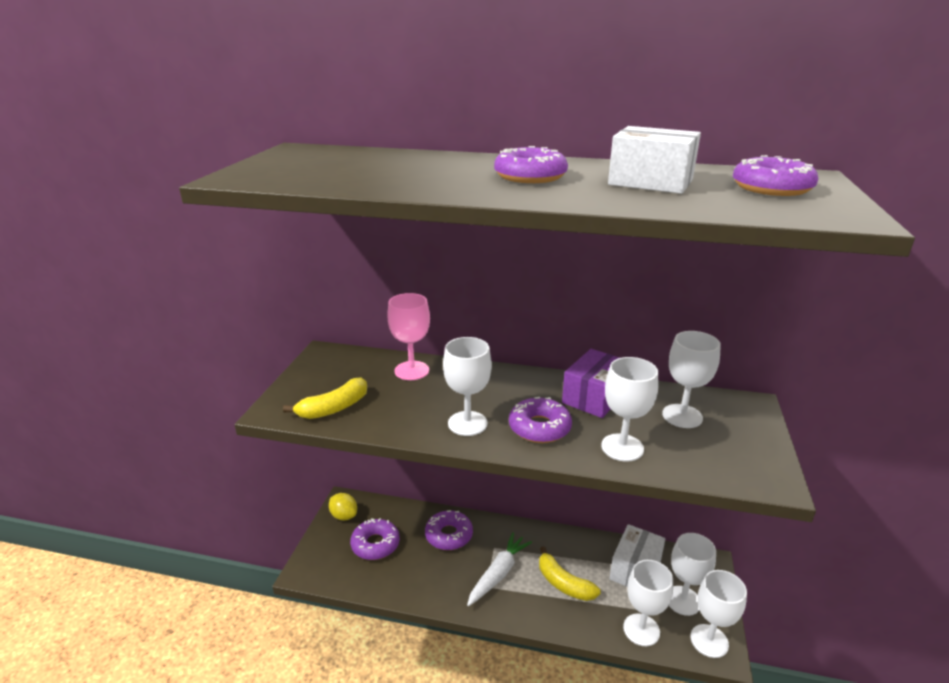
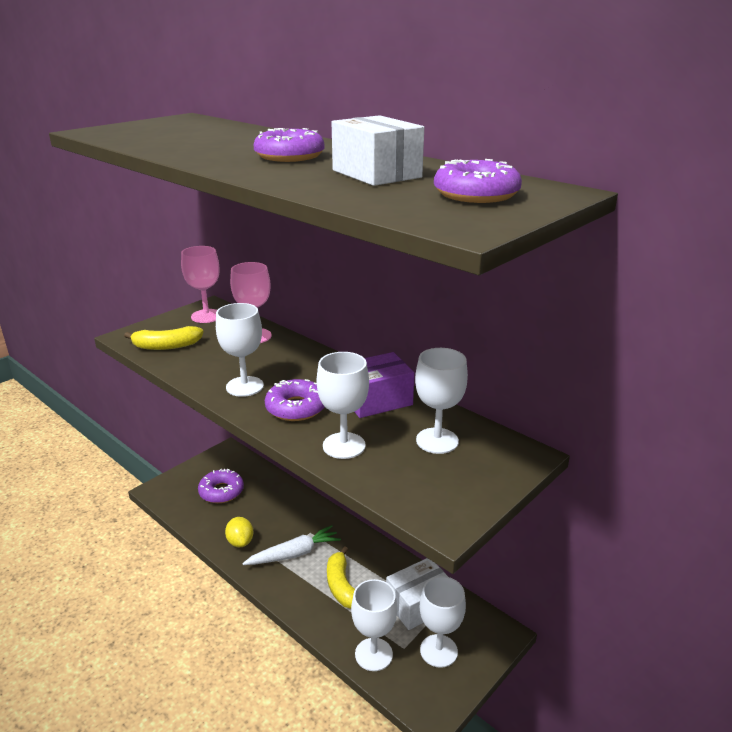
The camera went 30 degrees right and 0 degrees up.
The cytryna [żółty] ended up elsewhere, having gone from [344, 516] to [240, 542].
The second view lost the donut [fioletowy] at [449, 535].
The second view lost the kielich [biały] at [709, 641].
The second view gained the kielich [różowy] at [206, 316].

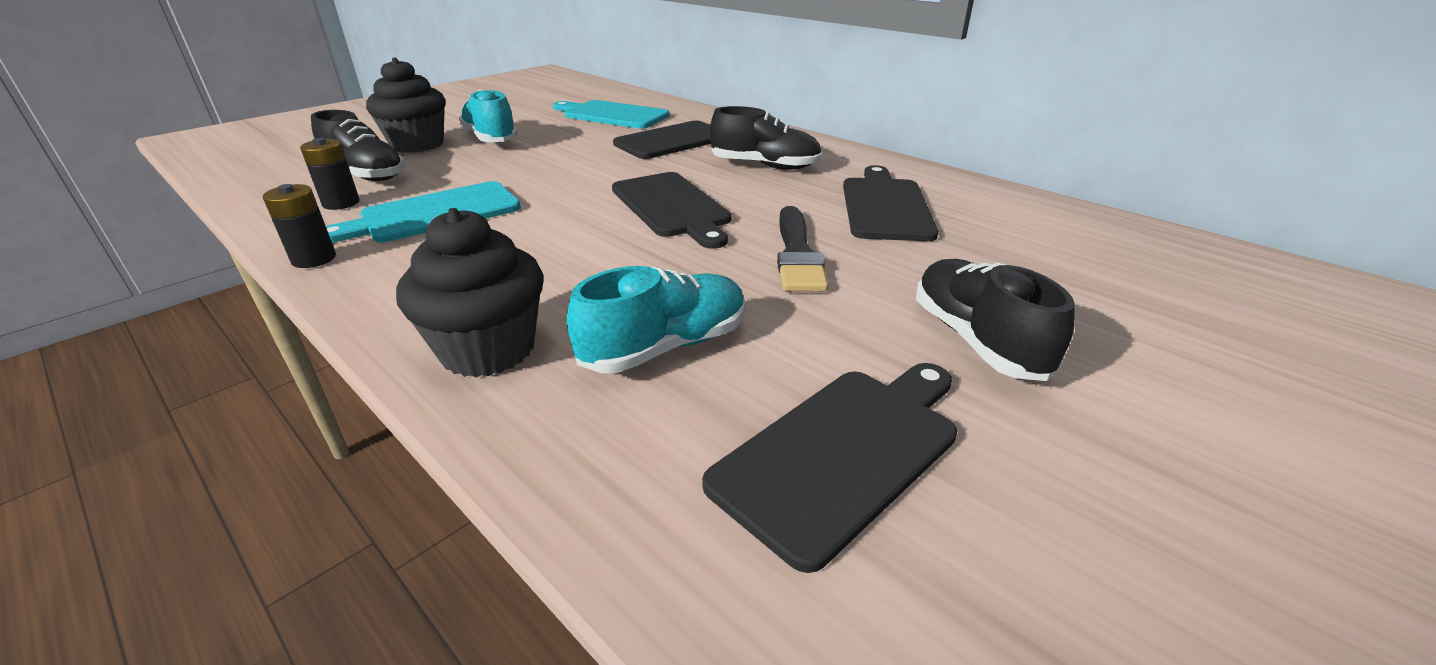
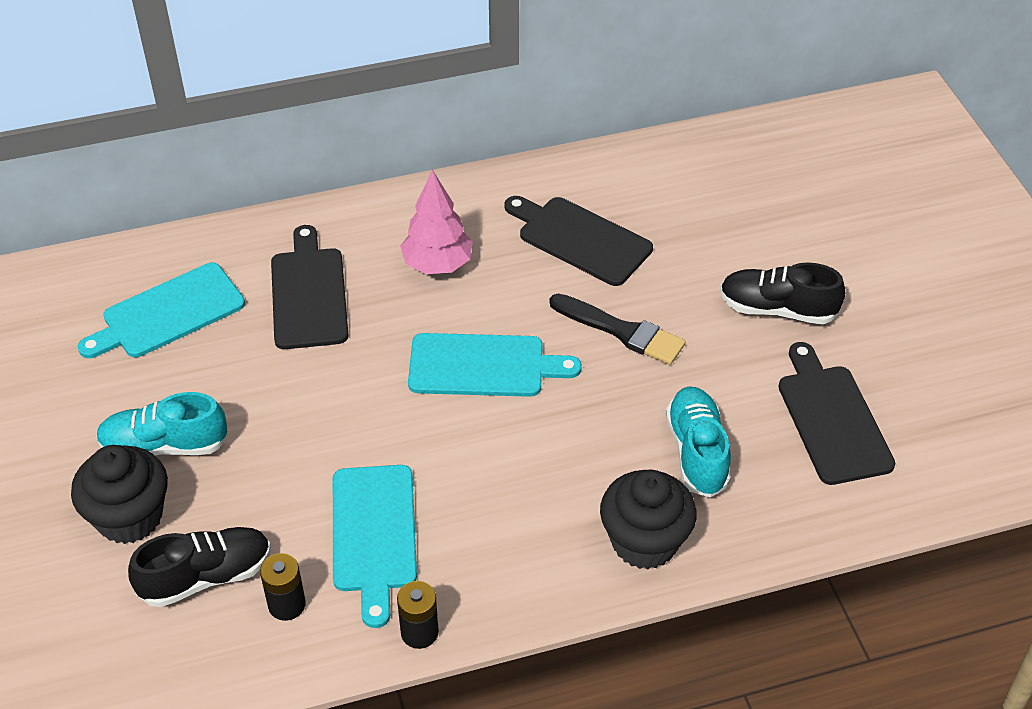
The camera went 60 degrees left and 15 degrees up.
Where the but [czarny] stood at [765, 166], the drzewko [różowy] came to stand at [437, 264].
What was the deska do krojenia [czarny] at [672, 207] turned into the deska do krojenia [turkusowy] at [483, 366].

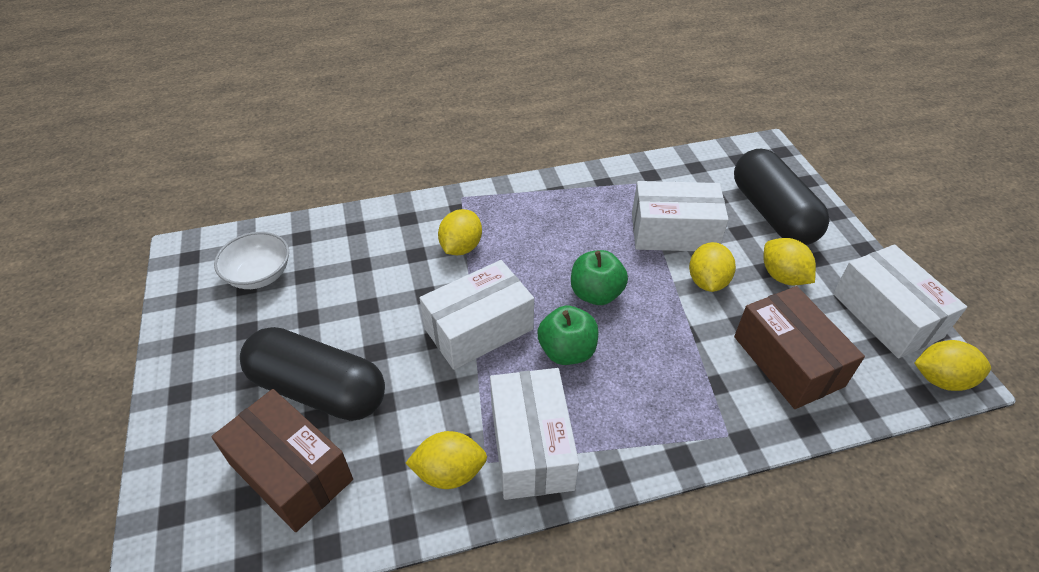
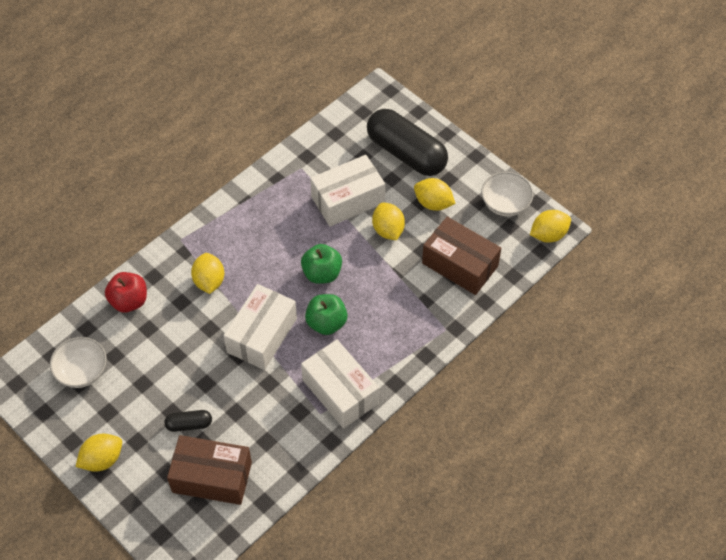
The camera went 30 degrees left and 10 degrees up.
Where the pudełko [biały] stood at [886, 315], the miska [biały] came to stand at [505, 203].
The size of the kapsułka [czarny] at [318, 390] changed by a factor of 0.44.
The cytryna [żółty] ended up elsewhere, having gone from [449, 472] to [102, 459].
The second view gained the jabłko [czerwony] at [129, 301].

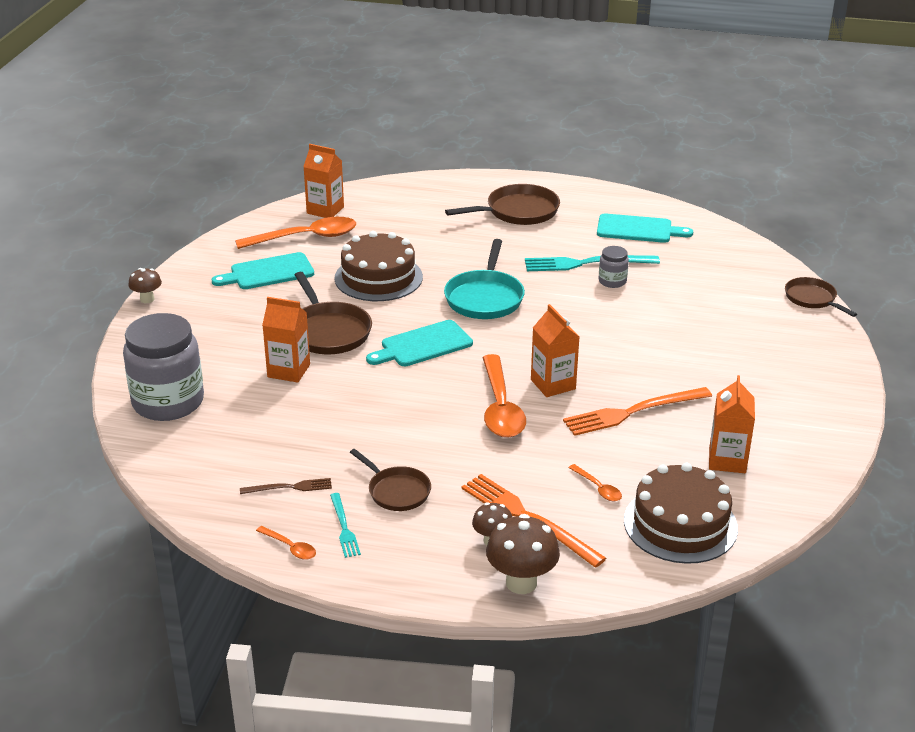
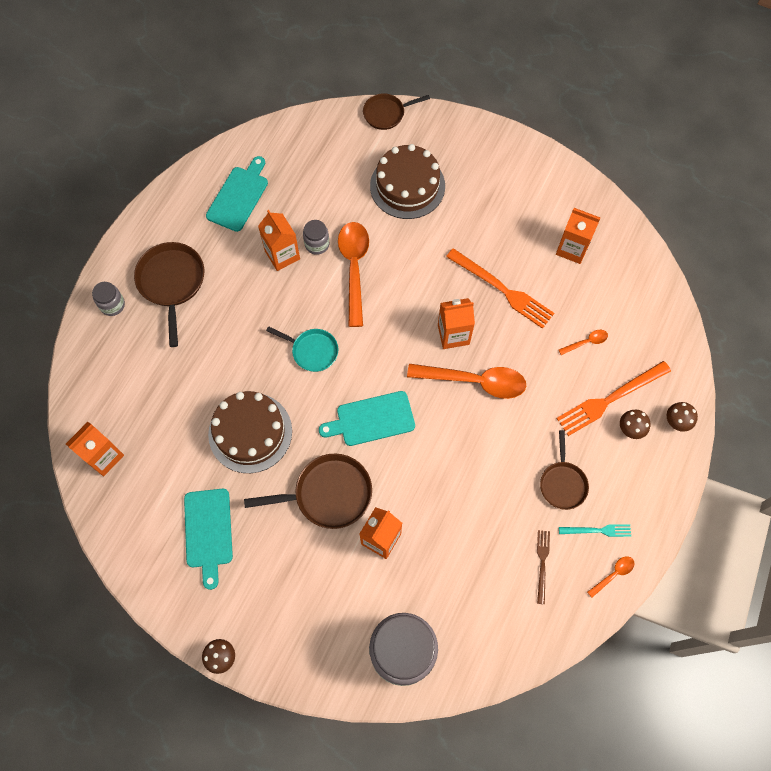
The camera went 75 degrees left and 35 degrees up.
The łyżka [pomarańczowy] ended up elsewhere, having gone from [305, 237] to [354, 268].
The size of the patelnia [turkusowy] at [485, 298] changed by a factor of 0.64.
Where the widelec [turkusowy] stood at [586, 263], the karton mleka [pomarańczowy] came to stand at [282, 255].
The deska do krojenia [turkusowy] at [423, 345] ended up facing another way, 90 degrees clockwise from before.
The widelec [pomarańczowy] at [633, 412] ended up facing another way, 45 degrees counterclockwise from before.
The patelnia [brązowy] at [396, 491] ended up facing another way, 120 degrees clockwise from before.
The tort [brązowy] ended up elsewhere, having gone from [680, 524] to [407, 186].
The size of the grzyb [brązowy] at [521, 583] changed by a factor of 0.59.
The second view gained the słoik [szary] at [112, 305].

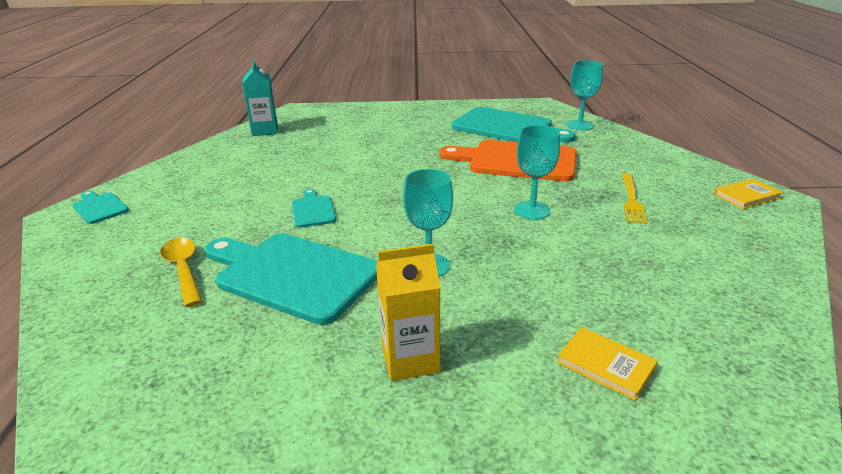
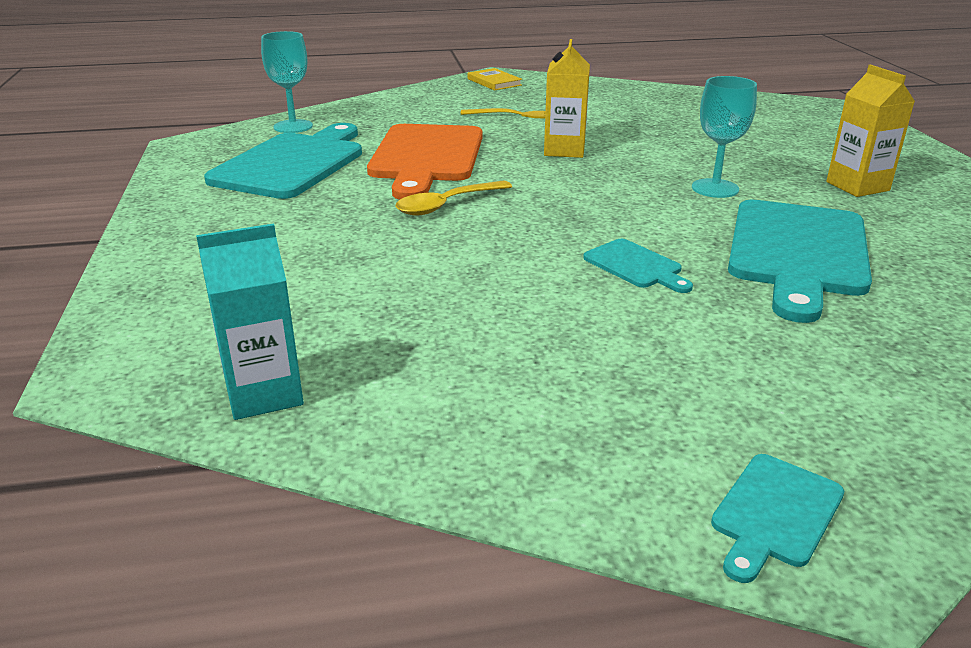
The camera went 100 degrees left and 0 degrees up.
Where the kielich [turkusowy] stood at [532, 210], the karton mleka [żółty] came to stand at [564, 150].
The deska do krojenia [turkusowy] at [313, 210] ended up facing another way, 105 degrees counterclockwise from before.
The łyżka [żółty] ended up elsewhere, having gone from [183, 270] to [447, 205].
The second view lost the książka [żółty] at [605, 365].

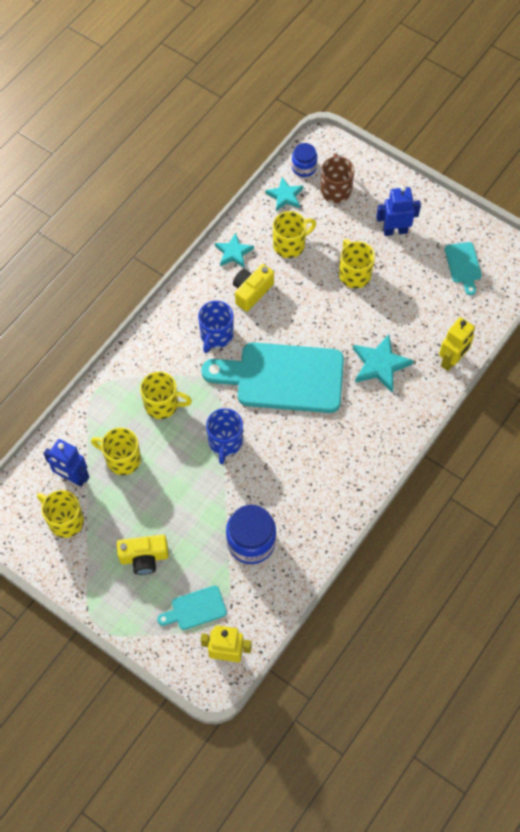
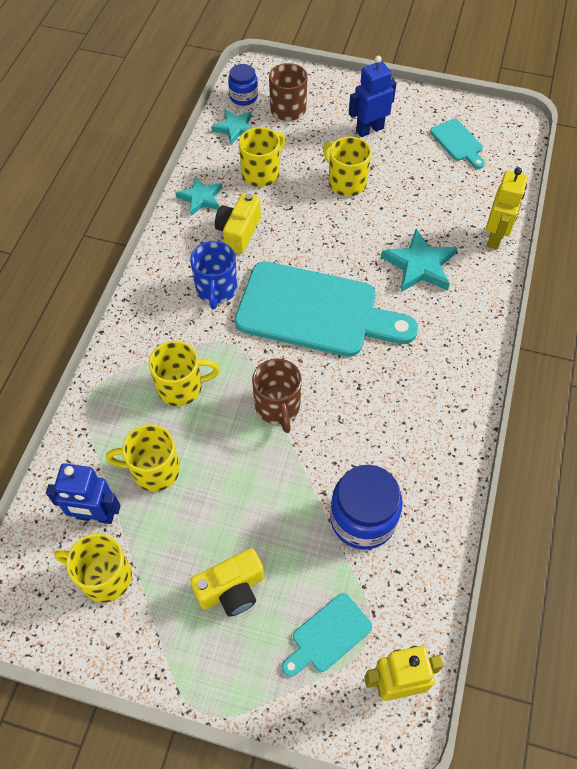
The camera went 20 degrees left and 5 degrees down.
The deska do krojenia [turkusowy] at [283, 377] ended up facing another way, 150 degrees counterclockwise from before.
What was the kubek [niebieski] at [225, 442] turned into the kubek [brązowy] at [278, 407].

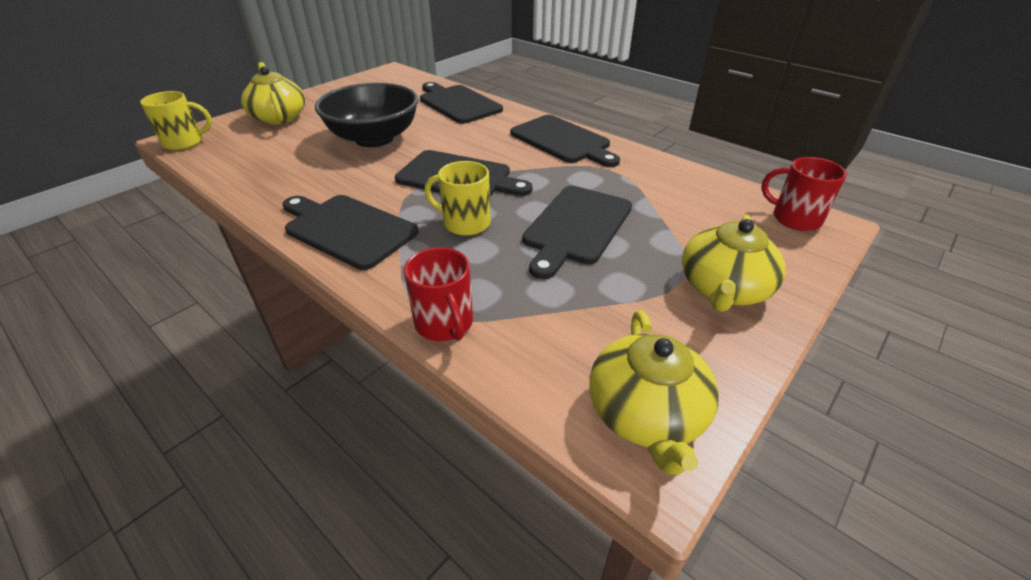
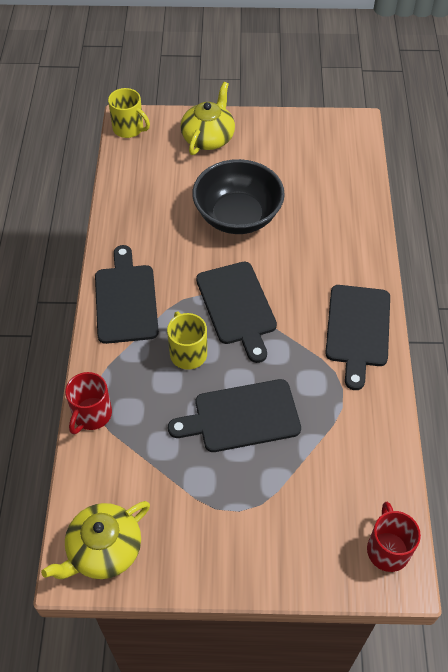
The camera went 50 degrees right and 15 degrees up.
The second view lost the deska do krojenia [czarny] at [458, 103].
The second view lost the imbryk [żółty] at [723, 288].

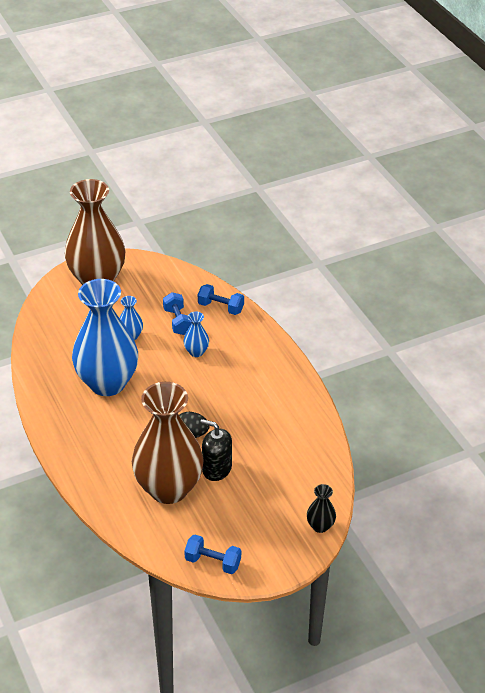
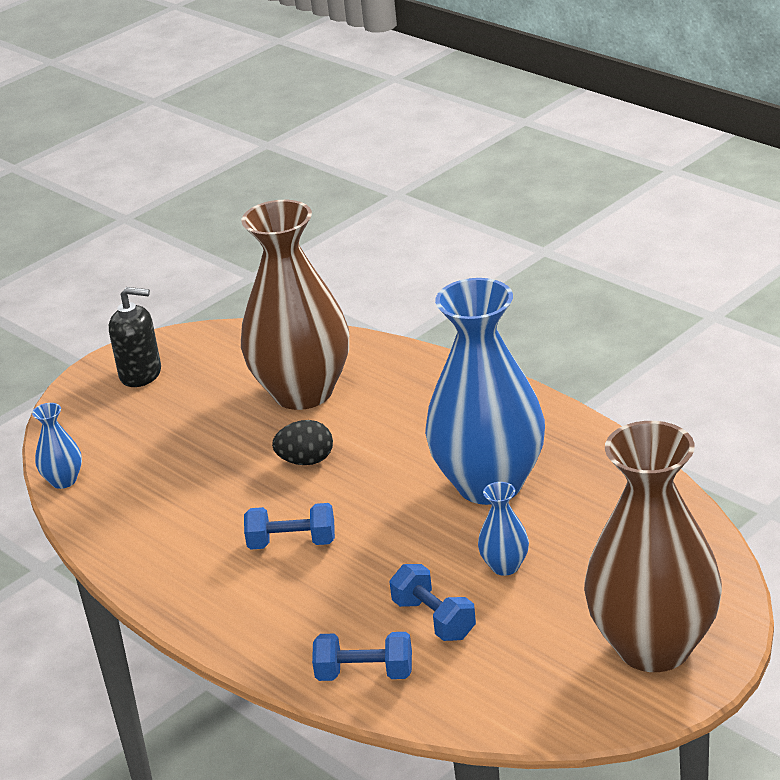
The camera went 165 degrees right and 10 degrees down.
The wazon [niebieski] ended up elsewhere, having gone from [196, 352] to [63, 480].
The dozownik mydła [czarny] ended up elsewhere, having gone from [216, 469] to [141, 374].
The second view lost the wazon [czarny] at [320, 526].
The hantel [niebieski] ended up elsewhere, having gone from [213, 562] to [292, 543].

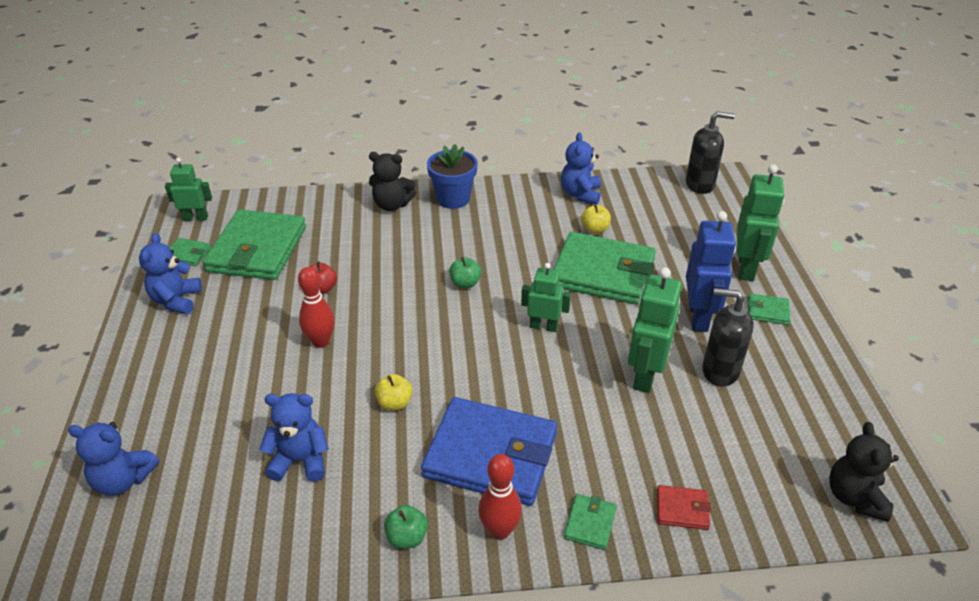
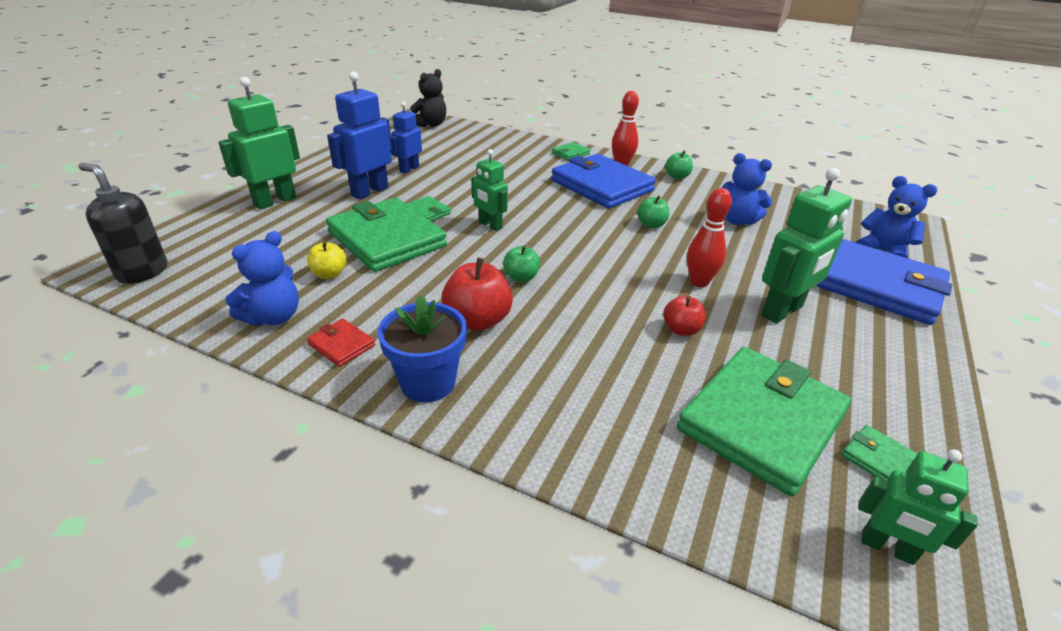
The camera went 150 degrees left and 5 degrees down.
The second view lost the miś [czarny] at [392, 205].
The second view lost the miś [niebieski] at [176, 300].
The robot [zielony] ended up elsewhere, having gone from [645, 375] to [782, 311].
Where the dozownik mydła [czarny] stood at [719, 371], the robot [niebieski] came to stand at [409, 169].
The portfel [zielony] ended up elsewhere, having gone from [767, 311] to [427, 211].
What was the jabłko [żółty] at [394, 403] turned into the jabłko [zielony] at [651, 225].
The portfel [czerwony] ended up elsewhere, having gone from [682, 509] to [341, 345].
The second view gained the portfel [niebieski] at [879, 286].
The second view gained the jabłko [czerwony] at [478, 320].

